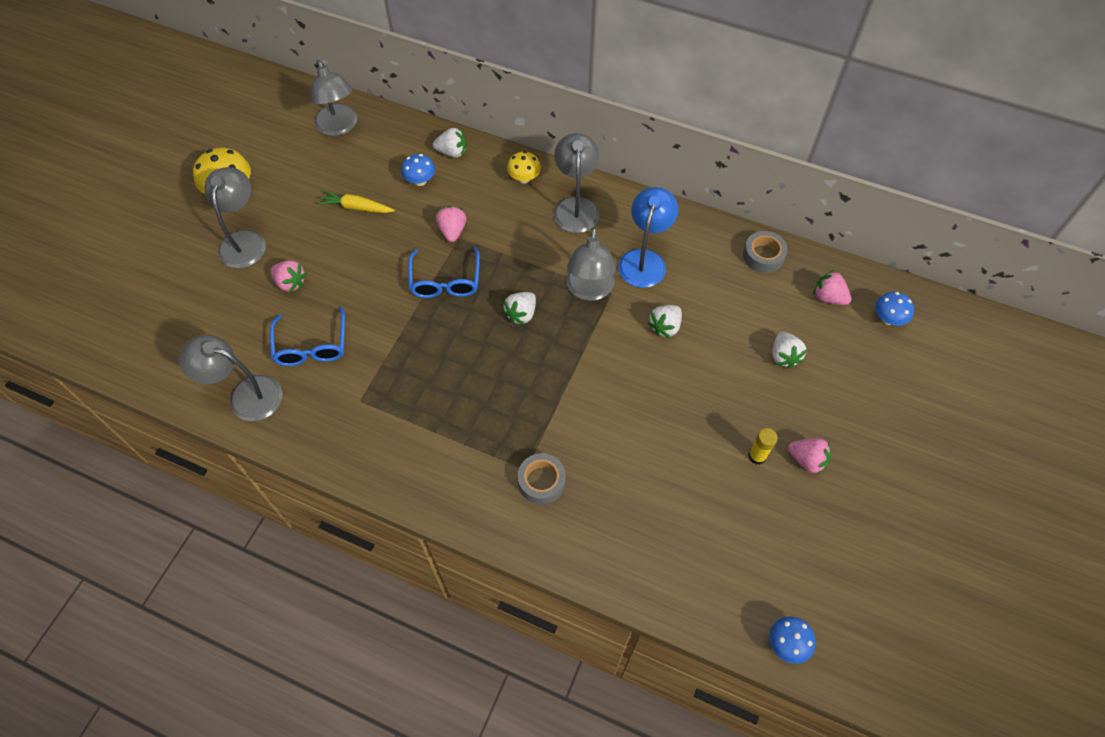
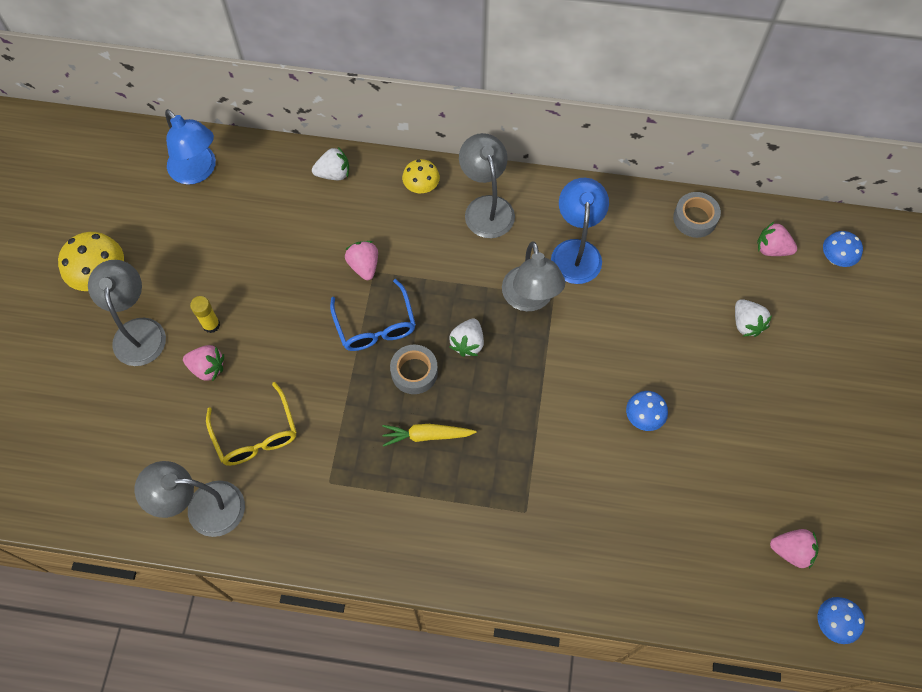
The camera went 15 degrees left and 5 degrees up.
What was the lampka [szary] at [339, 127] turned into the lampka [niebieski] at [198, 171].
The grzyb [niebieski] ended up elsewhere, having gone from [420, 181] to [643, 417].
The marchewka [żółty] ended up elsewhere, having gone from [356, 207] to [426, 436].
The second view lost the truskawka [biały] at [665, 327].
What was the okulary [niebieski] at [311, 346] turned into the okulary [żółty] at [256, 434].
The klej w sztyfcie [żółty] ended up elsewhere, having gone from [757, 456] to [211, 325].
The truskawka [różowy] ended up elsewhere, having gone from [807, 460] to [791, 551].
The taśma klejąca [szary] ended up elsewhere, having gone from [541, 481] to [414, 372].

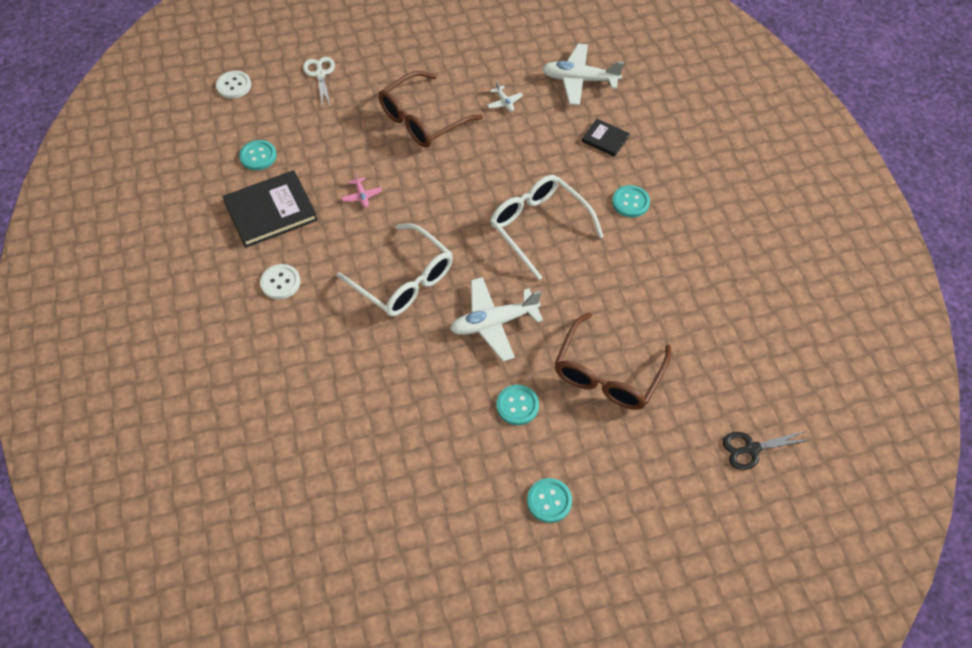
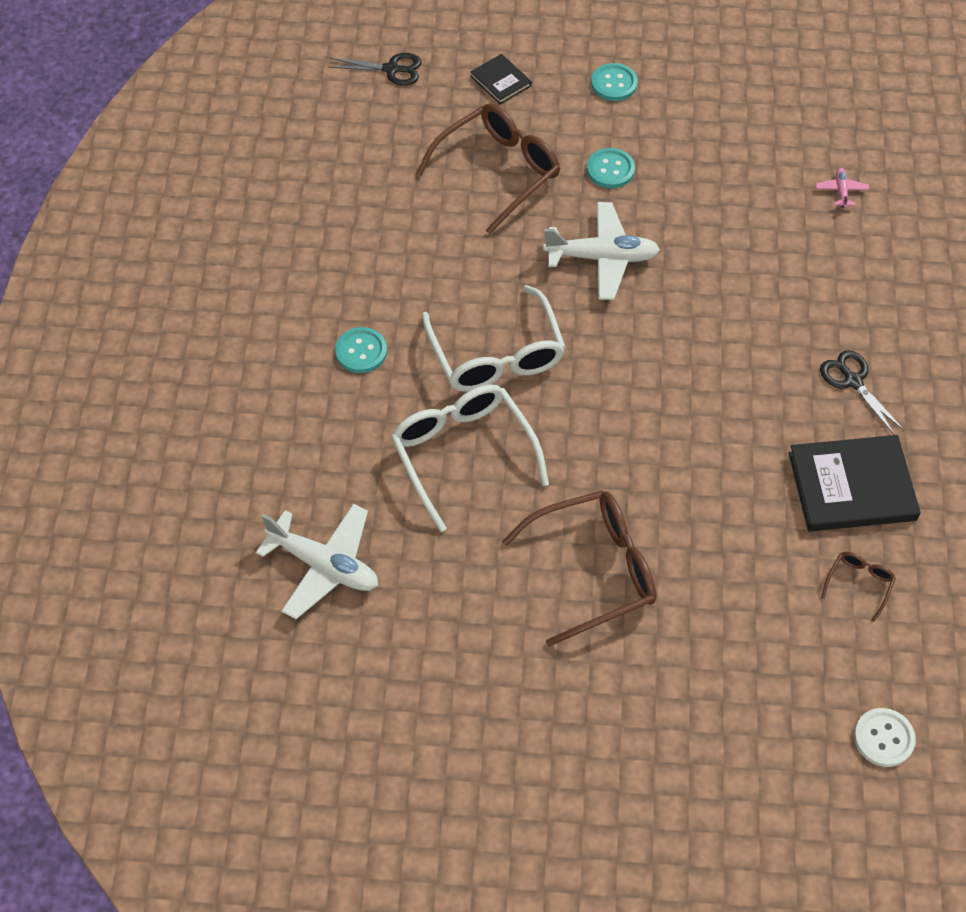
The camera went 160 degrees left and 0 degrees up.
The second view lost the nożyczki [biały] at [320, 74].
The second view lost the samolot [biały] at [504, 102].
The książka [czarny] ended up elsewhere, having gone from [605, 139] to [500, 81].
Where the guzik [turkusowy] stood at [258, 156], the okulary [brązowy] came to stand at [859, 584].
The samolot [różowy] ended up elsewhere, having gone from [362, 196] to [841, 191].
The okulary [biały] ended up elsewhere, having gone from [403, 280] to [463, 454].
Where the guzik [biały] stood at [280, 282], the nożyczki [czarny] came to stand at [853, 381].

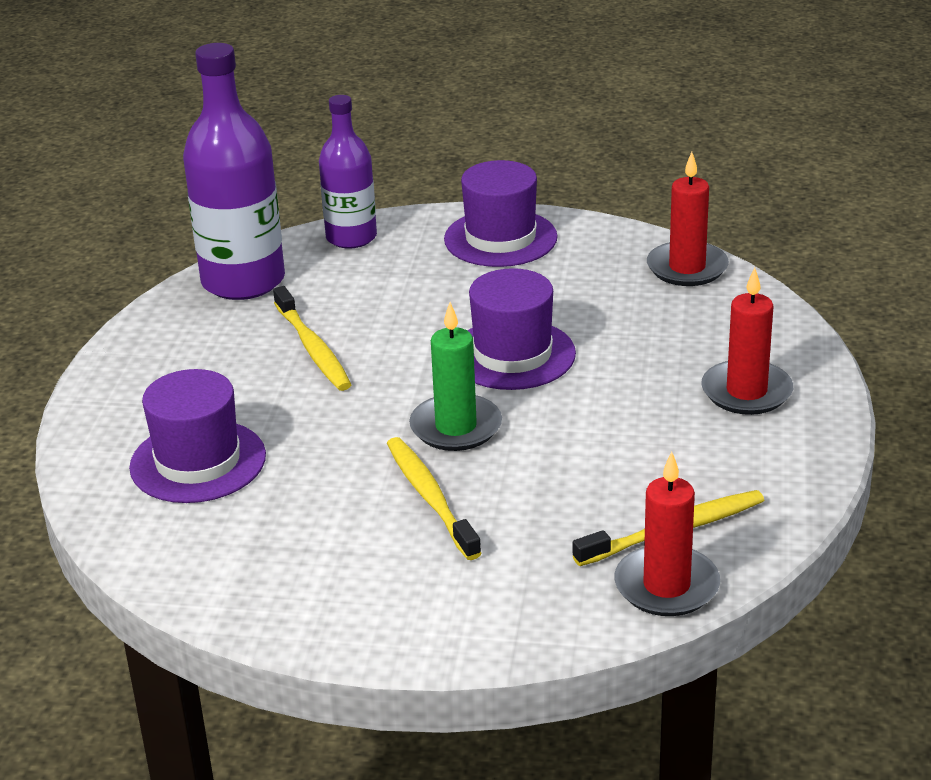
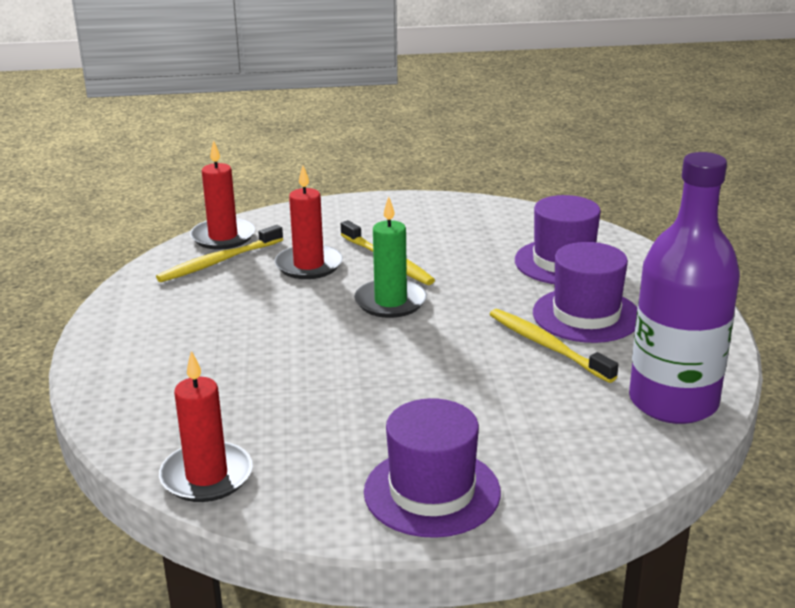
The camera went 165 degrees right and 5 degrees down.
The second view lost the butelka [fioletowy] at [351, 237].
The świeca [czerwony] ended up elsewhere, having gone from [746, 392] to [309, 265].
The kapelusz [fioletowy] ended up elsewhere, having gone from [512, 355] to [586, 315].

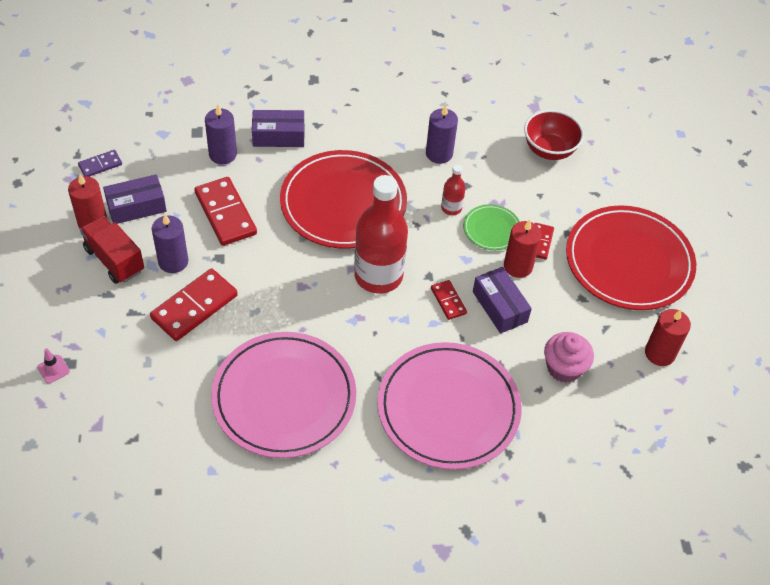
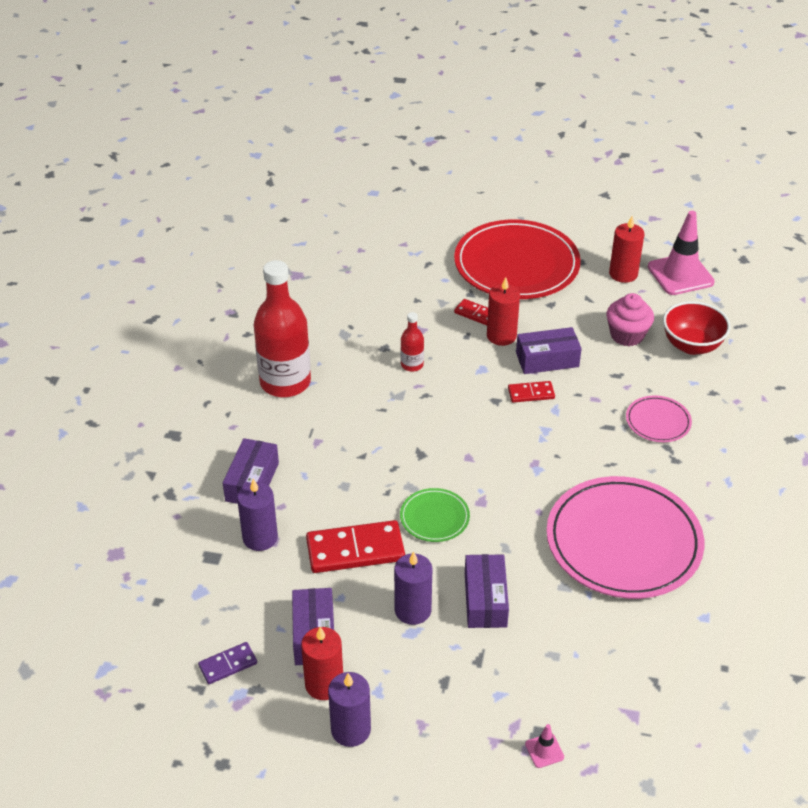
The camera went 70 degrees left and 10 degrees down.
The świeca [fioletowy] ended up elsewhere, having gone from [439, 154] to [351, 730].
The miska [czerwony] ended up elsewhere, having gone from [549, 150] to [691, 345].
The kostka domina [fioletowy] at [100, 165] ended up facing another way, 75 degrees clockwise from before.
The second view lost the talerz [czerwony] at [343, 203].
The butelka [czerwony] ended up elsewhere, having gone from [378, 276] to [285, 382].
The talerz [zielony] ended up elsewhere, having gone from [491, 229] to [434, 517].
The second view lost the ciężarówka [czerwony] at [114, 260].
Where the kostka domina [czerwony] stood at [194, 307], the pudełko [fioletowy] came to stand at [485, 600].
The size of the talerz [różowy] at [448, 408] changed by a factor of 0.46.
The second view gained the pachołek [różowy] at [680, 274].

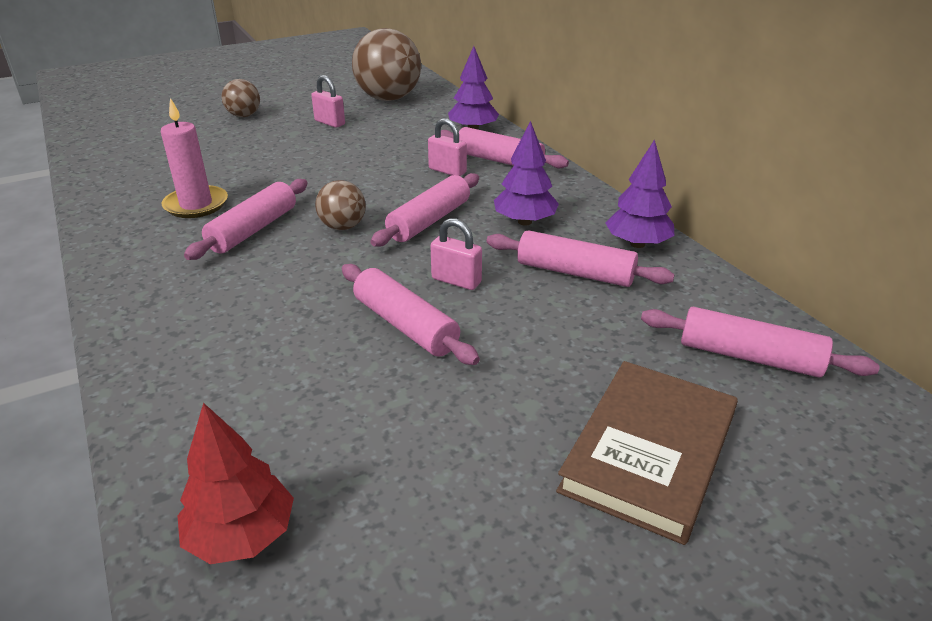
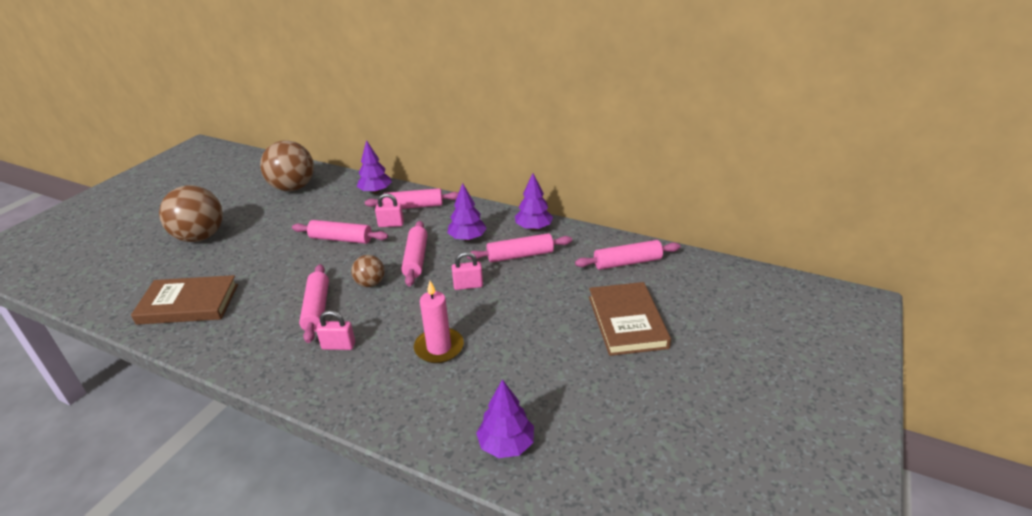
The camera went 35 degrees left and 0 degrees up.
The kłódka [różowy] ended up elsewhere, having gone from [330, 123] to [338, 346].
The size of the piłka [brązowy] at [244, 116] changed by a factor of 1.94.
The świeca [różowy] ended up elsewhere, having gone from [196, 205] to [439, 348].
The wałek do ciasta [różowy] ended up elsewhere, having gone from [406, 325] to [341, 239].
What was the drzewko [czerwony] at [242, 535] turned into the drzewko [fioletowy] at [506, 444].
The second view gained the książka [brązowy] at [188, 304].

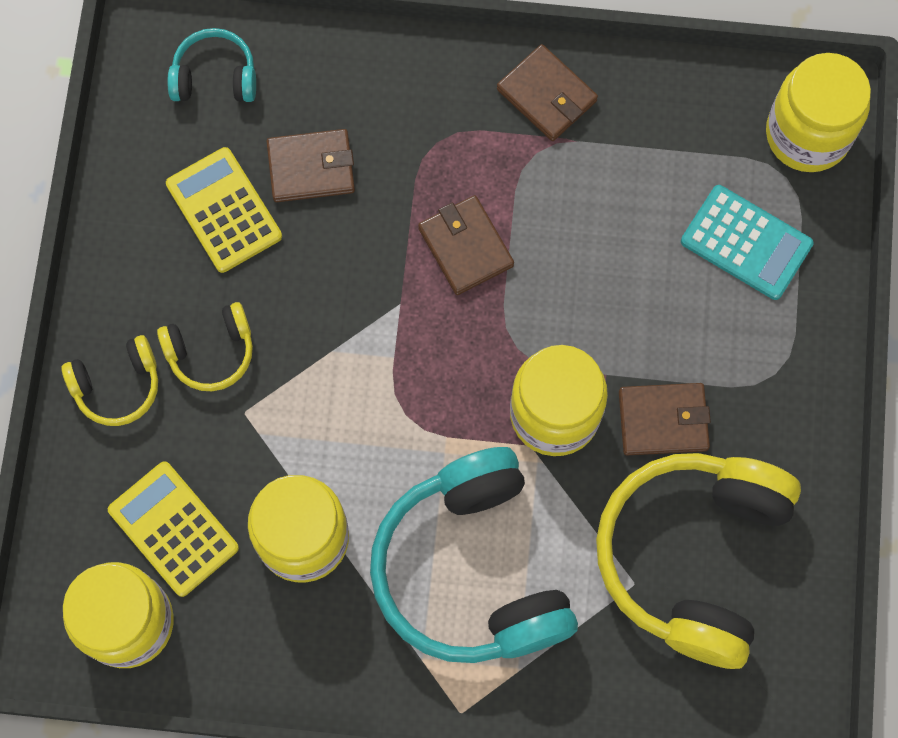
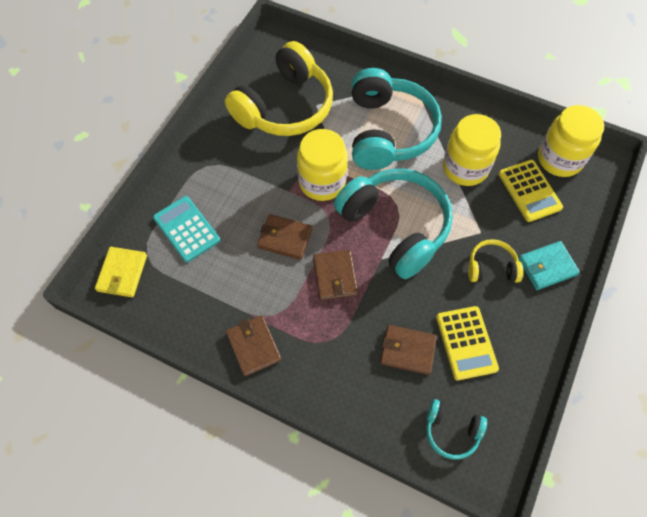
The camera went 160 degrees left and 10 degrees down.
Where the słoik [żółty] stood at [807, 134], the portfel [żółty] came to stand at [122, 273].
Where the słuchawki [żółty] stood at [117, 385], the portfel [turkusowy] came to stand at [547, 267].
The portfel [brązowy] ended up elsewhere, having gone from [663, 420] to [285, 238].
The second view gained the słuchawki [turkusowy] at [395, 227].

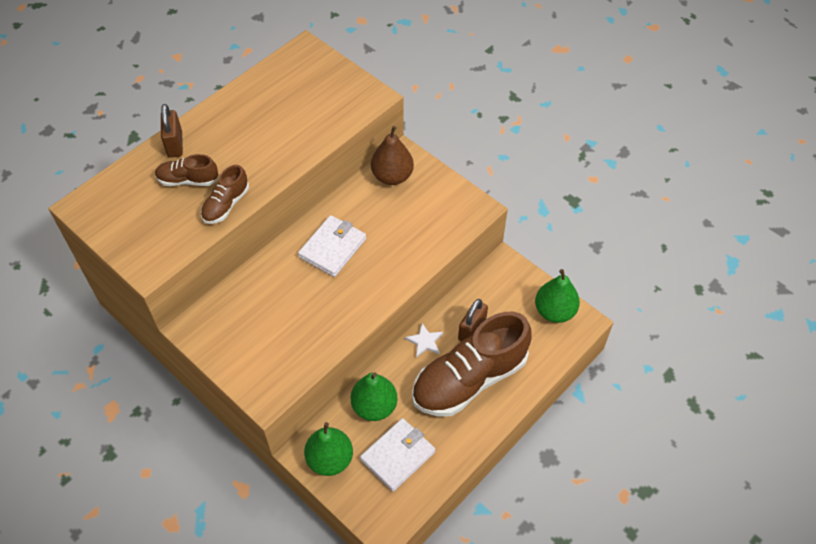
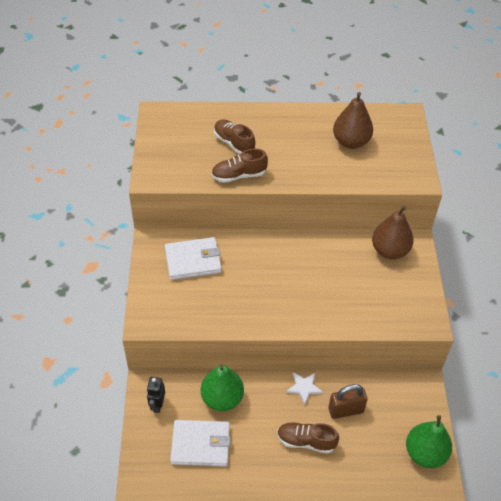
The camera went 45 degrees right and 5 degrees down.
The second view lost the kłódka [brązowy] at [175, 144].
The portfel [biały] ended up elsewhere, having gone from [332, 248] to [193, 260].
The size of the but [brązowy] at [469, 379] changed by a factor of 0.47.
Where the gruszka [zielony] stood at [330, 459], the robot [czarny] came to stand at [157, 405].
The second view gained the gruszka [brązowy] at [351, 142].

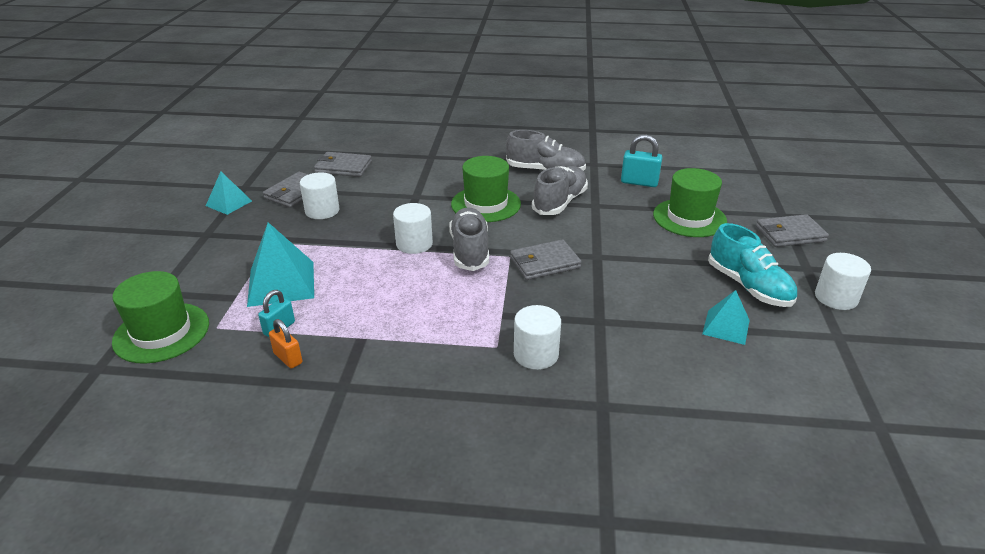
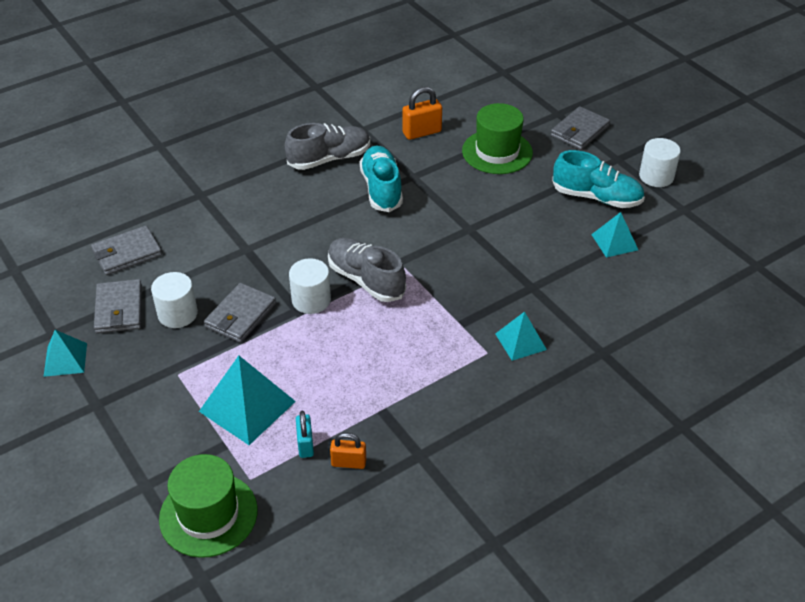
The camera went 40 degrees left and 10 degrees up.
What was the kłódka [turkusowy] at [639, 182] turned into the kłódka [pomarańczowy] at [422, 132].
The second view lost the kapelusz [zielony] at [486, 204].
What was the but [szary] at [560, 202] turned into the but [turkusowy] at [381, 189].
The portfel [szary] ended up elsewhere, having gone from [544, 263] to [240, 315].
Where the walec [biały] stood at [536, 354], the piramida [turkusowy] came to stand at [520, 341].

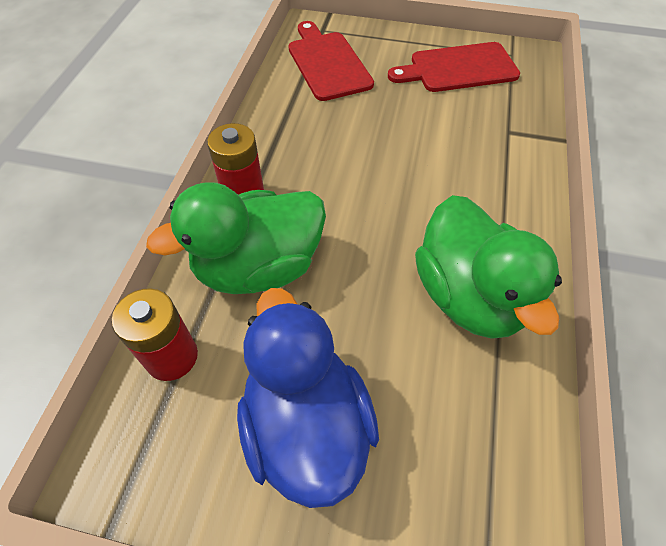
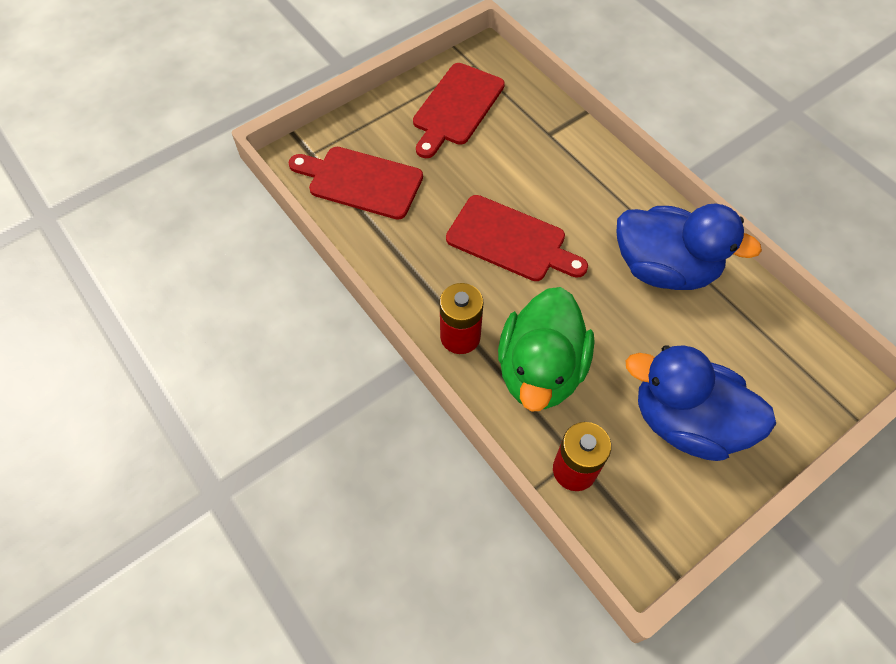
The camera went 50 degrees left and 5 degrees up.
What was the kaczka [zielony] at [469, 296] turned into the kaczka [niebieski] at [664, 268].
The second view gained the deska do krojenia [czerwony] at [511, 240].

